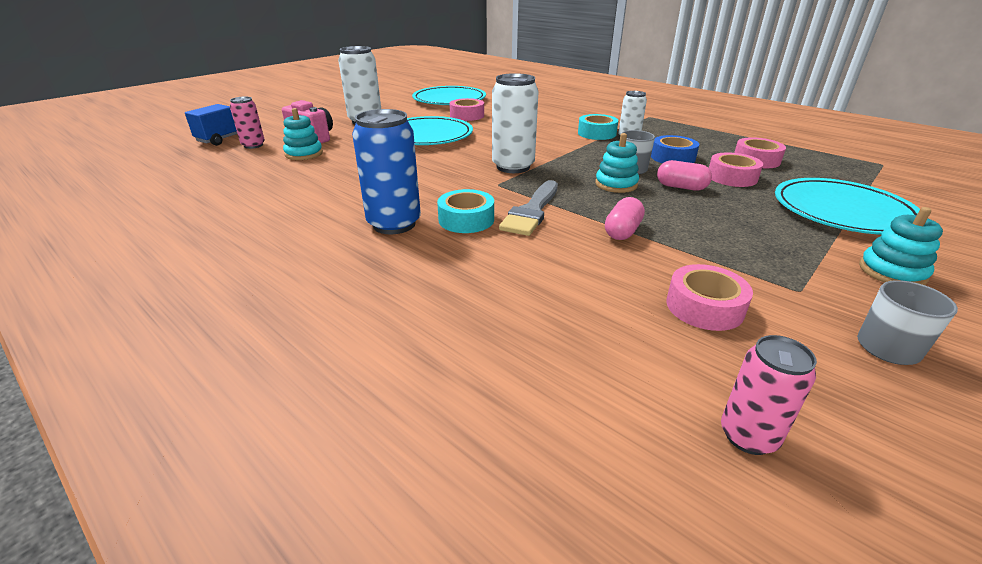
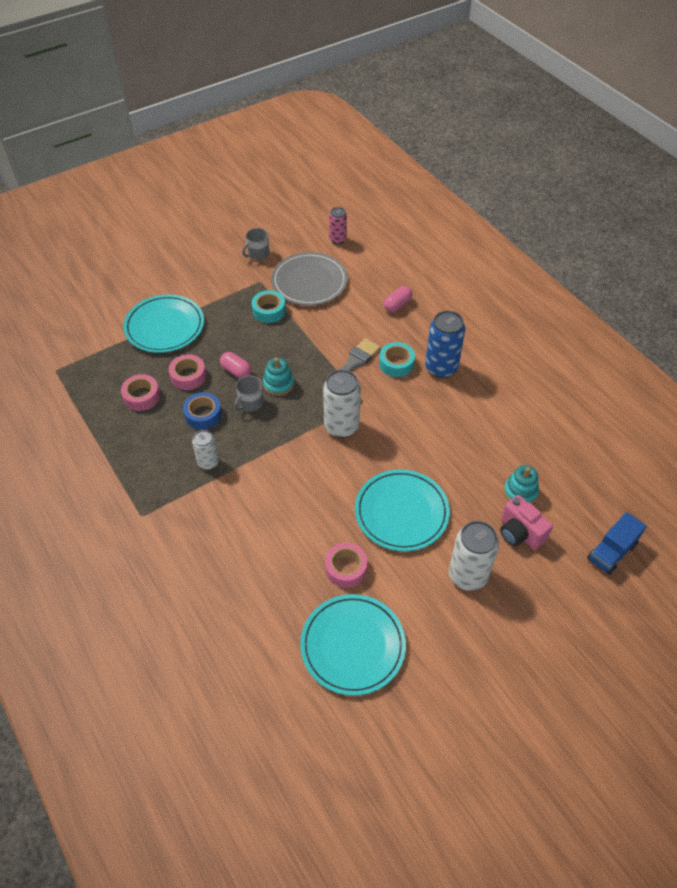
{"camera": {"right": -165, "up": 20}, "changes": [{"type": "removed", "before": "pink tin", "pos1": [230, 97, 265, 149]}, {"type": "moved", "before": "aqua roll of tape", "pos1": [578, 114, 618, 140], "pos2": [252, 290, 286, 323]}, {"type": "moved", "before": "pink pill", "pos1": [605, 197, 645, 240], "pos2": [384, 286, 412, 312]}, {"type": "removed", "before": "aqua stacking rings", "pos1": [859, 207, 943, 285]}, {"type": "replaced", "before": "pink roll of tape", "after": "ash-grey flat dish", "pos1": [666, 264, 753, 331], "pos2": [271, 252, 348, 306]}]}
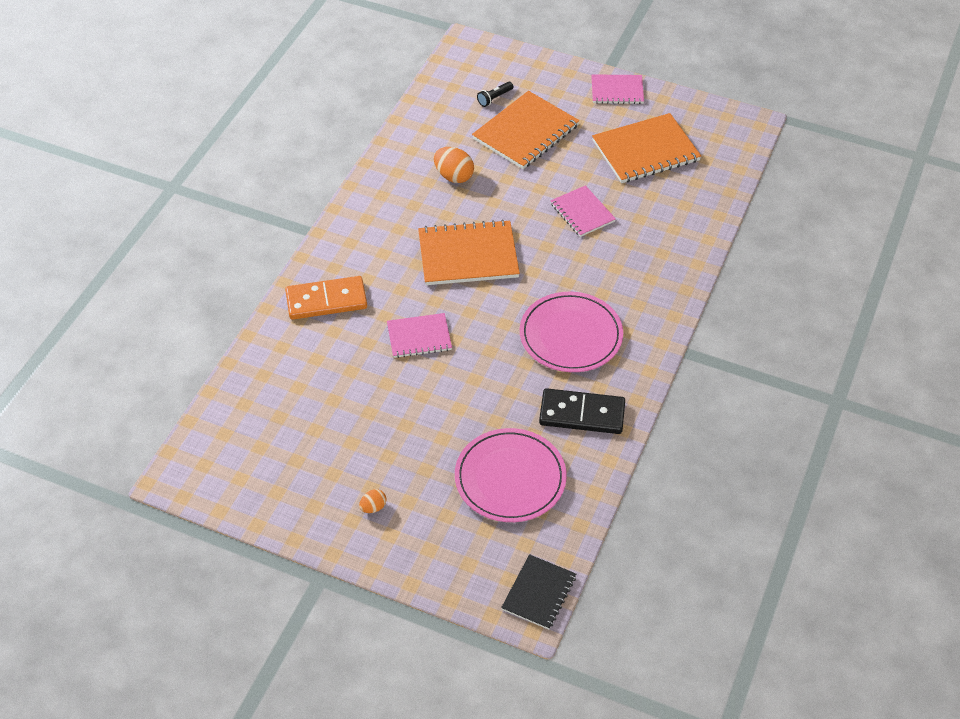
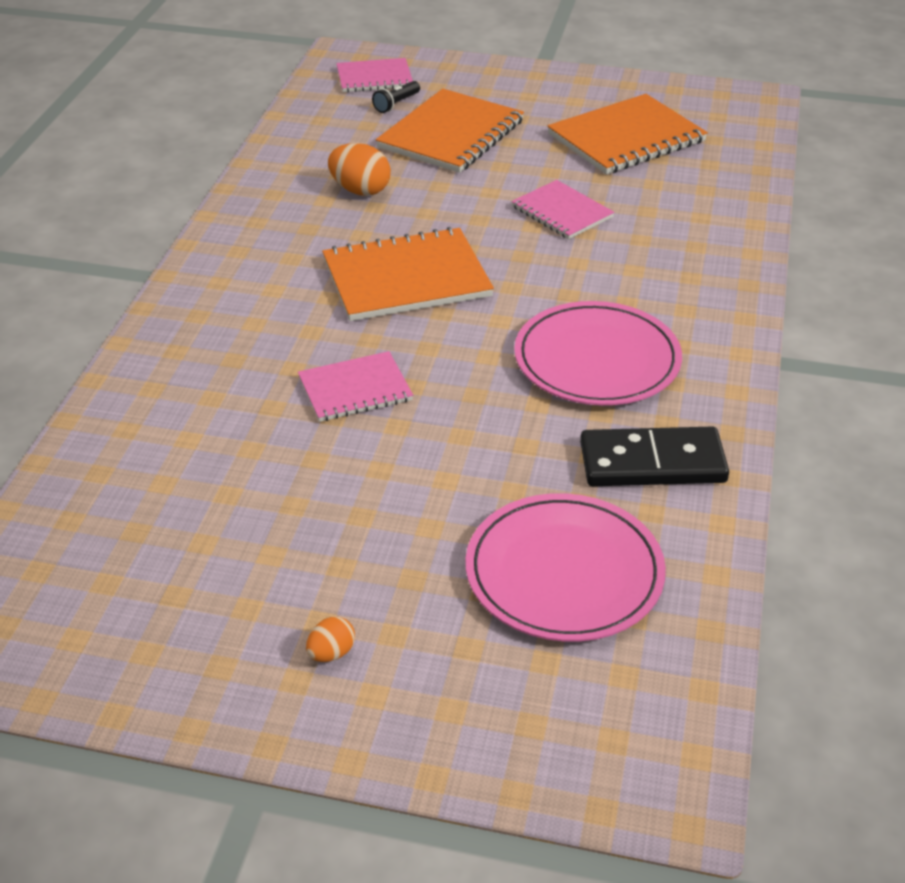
{"camera": {"right": -10, "up": -10}, "changes": [{"type": "moved", "before": "pink notepad", "pos1": [591, 74, 644, 104], "pos2": [336, 58, 413, 92]}, {"type": "removed", "before": "orange domino", "pos1": [285, 276, 367, 320]}, {"type": "removed", "before": "jet-black notepad", "pos1": [501, 554, 576, 630]}]}
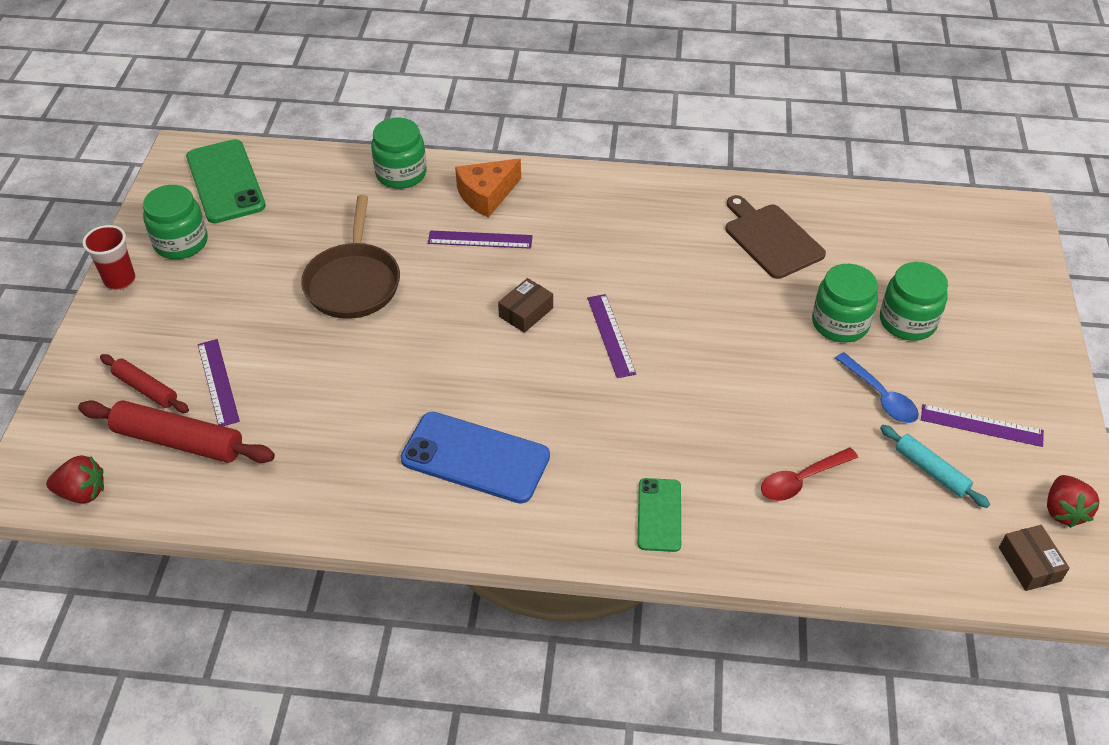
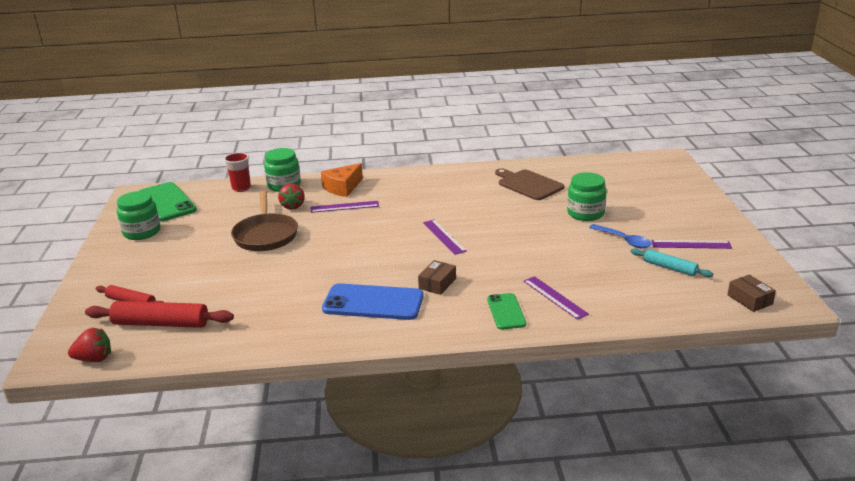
{"camera": {"right": -10, "up": -20}, "changes": [{"type": "moved", "before": "scarlet cup", "pos1": [82, 225, 135, 290], "pos2": [224, 152, 251, 192]}, {"type": "removed", "before": "emerald jam jar", "pos1": [880, 262, 948, 341]}, {"type": "moved", "before": "dark brown box", "pos1": [498, 278, 553, 333], "pos2": [418, 260, 456, 295]}, {"type": "moved", "before": "purple ruler", "pos1": [198, 339, 240, 426], "pos2": [523, 276, 589, 320]}, {"type": "removed", "before": "scarlet spoon", "pos1": [761, 448, 858, 501]}, {"type": "moved", "before": "scarlet berry", "pos1": [1047, 475, 1100, 528], "pos2": [278, 184, 305, 210]}]}
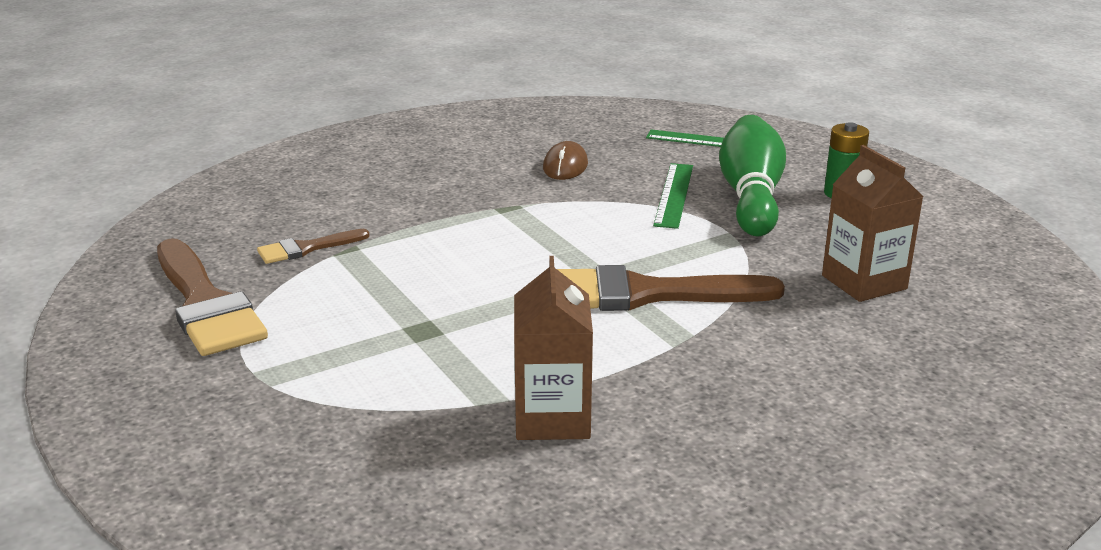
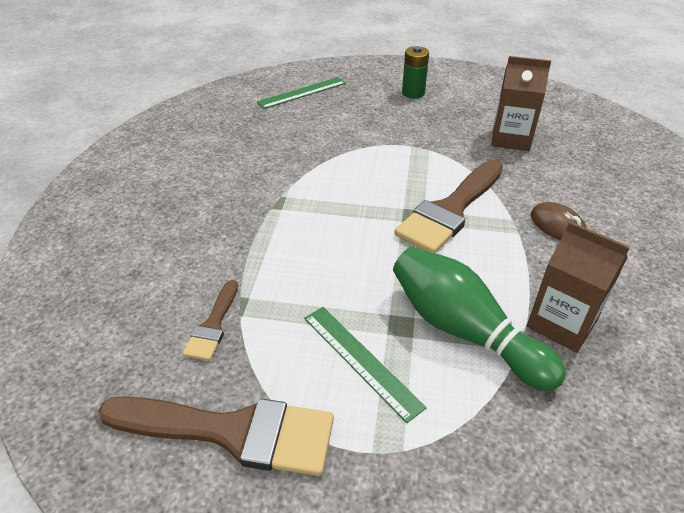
{"camera": {"right": -50, "up": 15}, "changes": [{"type": "moved", "before": "emerald skittle", "pos1": [719, 115, 786, 236], "pos2": [393, 247, 566, 391]}, {"type": "moved", "before": "dark brown mouse", "pos1": [543, 141, 588, 180], "pos2": [531, 202, 587, 240]}, {"type": "moved", "before": "emerald ruler", "pos1": [653, 163, 693, 229], "pos2": [304, 307, 427, 423]}]}
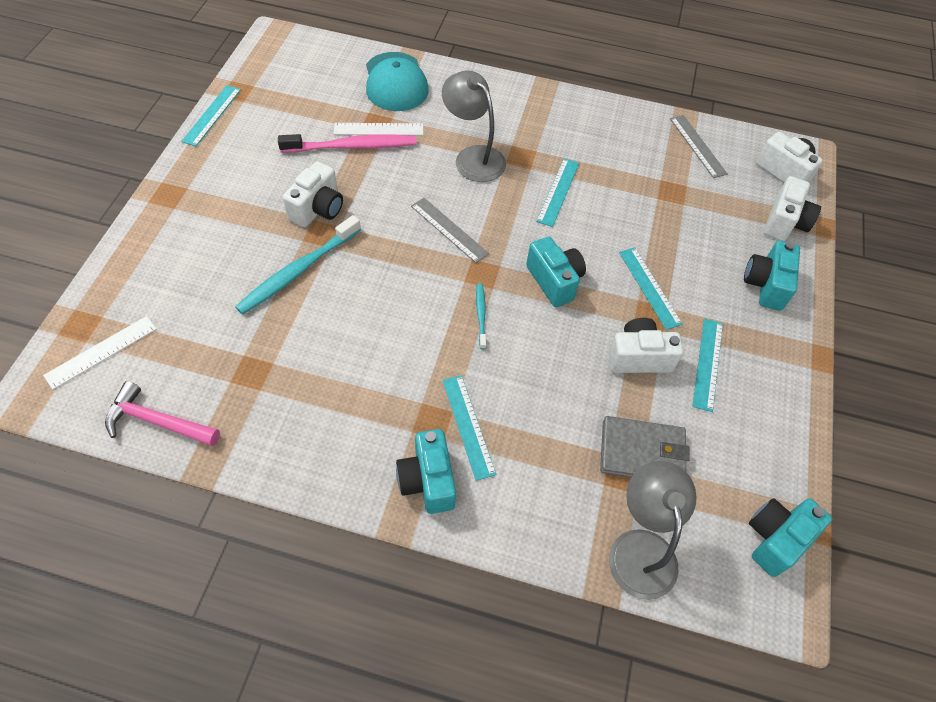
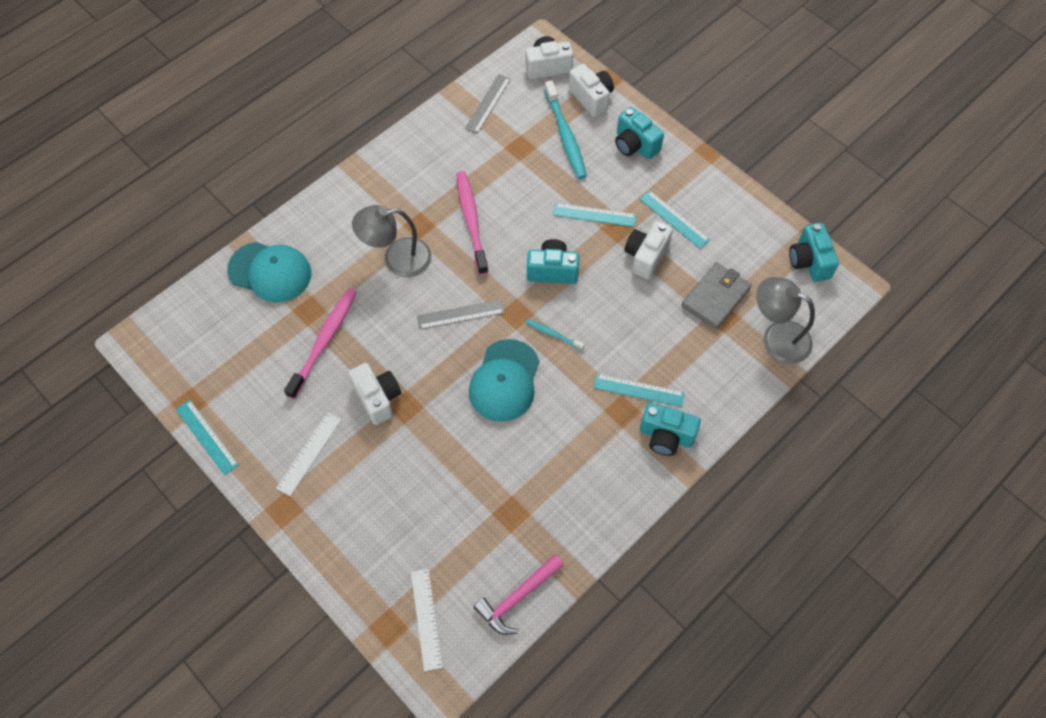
{"camera": {"right": -55, "up": 5}, "changes": [{"type": "turned", "before": "ash-grey ruler", "pos1": [670, 115, 727, 178], "pos2": [465, 74, 511, 134], "turn": -75}, {"type": "moved", "before": "white ruler", "pos1": [334, 123, 423, 135], "pos2": [276, 412, 341, 496]}, {"type": "replaced", "before": "aqua ruler", "after": "pink tooth brush", "pos1": [536, 158, 579, 227], "pos2": [456, 171, 488, 275]}, {"type": "moved", "before": "aqua tooth brush", "pos1": [235, 215, 361, 315], "pos2": [544, 80, 587, 179]}, {"type": "added", "after": "aqua peaked cap", "pos2": [469, 339, 539, 422]}]}
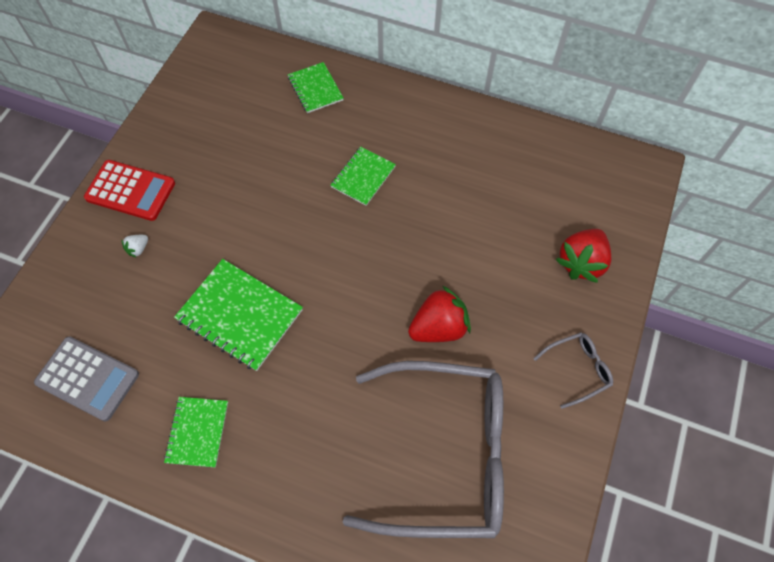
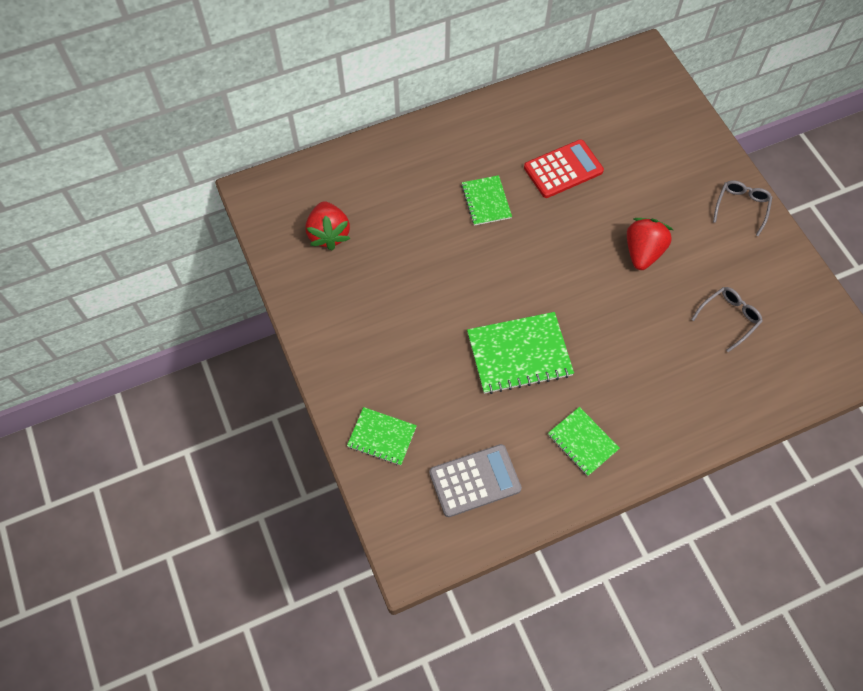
{"camera": {"right": -45, "up": 0}, "changes": [{"type": "moved", "before": "emerald notepad", "pos1": [288, 62, 344, 113], "pos2": [347, 407, 417, 466]}, {"type": "moved", "before": "scarlet pocket calculator", "pos1": [84, 160, 175, 221], "pos2": [524, 139, 604, 198]}, {"type": "moved", "before": "scarlet berry", "pos1": [555, 229, 611, 283], "pos2": [306, 201, 351, 251]}, {"type": "removed", "before": "white berry", "pos1": [121, 235, 148, 258]}, {"type": "resized", "before": "ash-grey eyeglasses", "pos1": [342, 361, 504, 538], "pos2": [691, 287, 763, 352], "scale": 0.4}]}
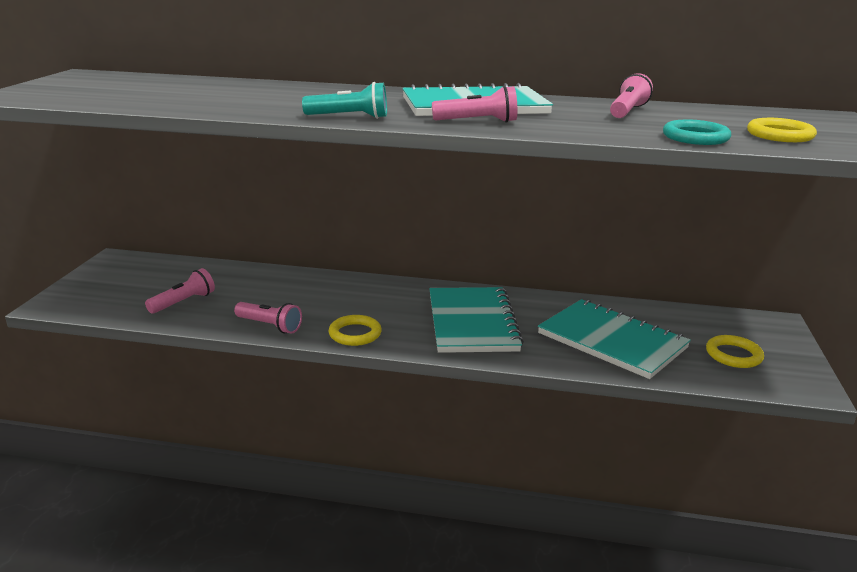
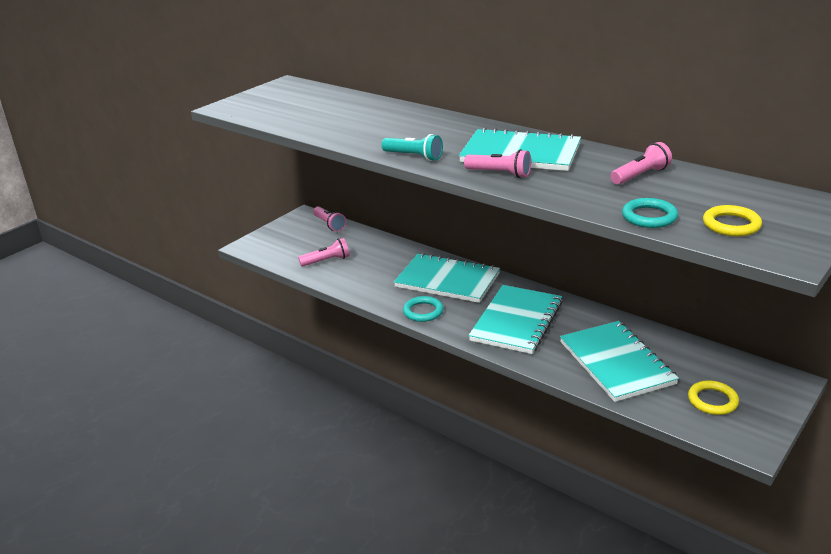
{"camera": {"right": 30, "up": 5}, "changes": [{"type": "moved", "before": "pink flashlight", "pos1": [234, 302, 302, 334], "pos2": [313, 206, 346, 232]}, {"type": "recoloured", "before": "yellow hoop", "after": "aqua hoop", "pos1": [329, 315, 382, 346], "pos2": [403, 296, 443, 322]}, {"type": "added", "after": "aqua notepad", "pos2": [394, 253, 500, 303]}]}
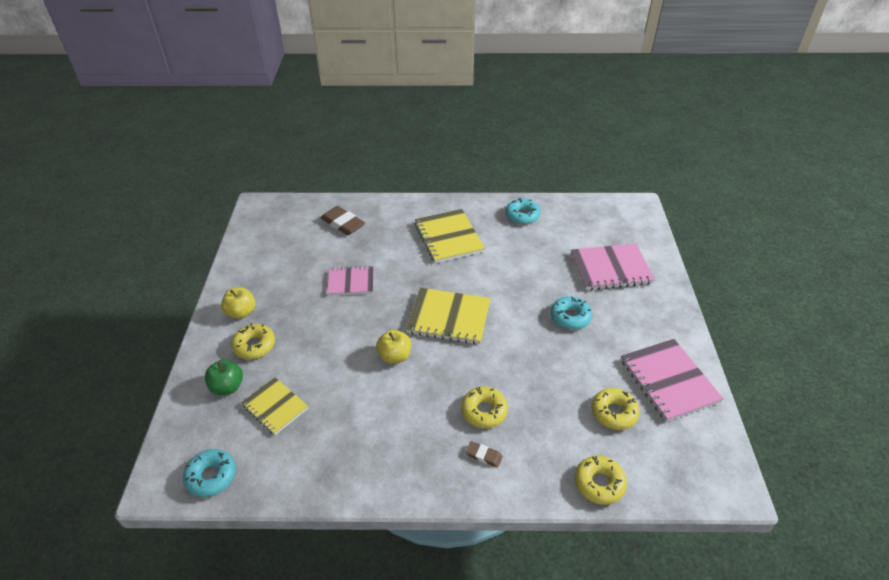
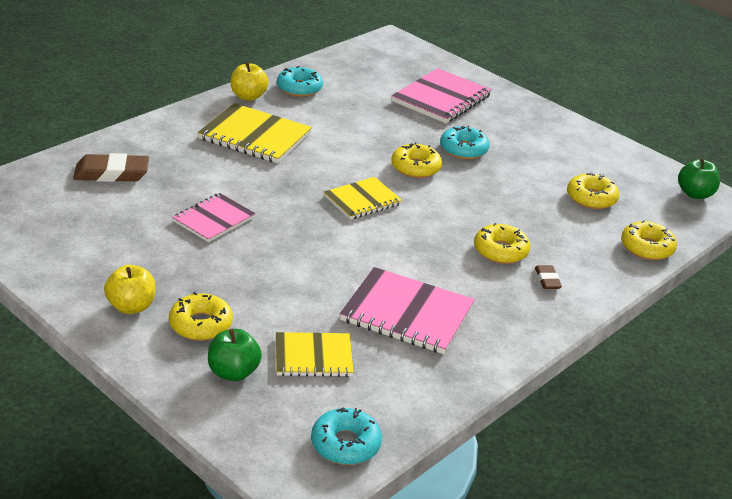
{"camera": {"right": -50, "up": -10}, "changes": [{"type": "resized", "before": "yellow notepad", "pos1": [406, 288, 491, 344], "pos2": [324, 177, 402, 220], "scale": 0.64}, {"type": "moved", "before": "yellow apple", "pos1": [376, 330, 411, 364], "pos2": [231, 62, 269, 101]}, {"type": "moved", "before": "pink notepad", "pos1": [621, 339, 724, 422], "pos2": [340, 267, 475, 354]}, {"type": "turned", "before": "dark brown gum eraser", "pos1": [466, 441, 503, 468], "pos2": [535, 265, 562, 289], "turn": -75}, {"type": "added", "after": "yellow glazed donut", "pos2": [391, 142, 442, 178]}, {"type": "added", "after": "emerald apple", "pos2": [678, 158, 720, 199]}]}
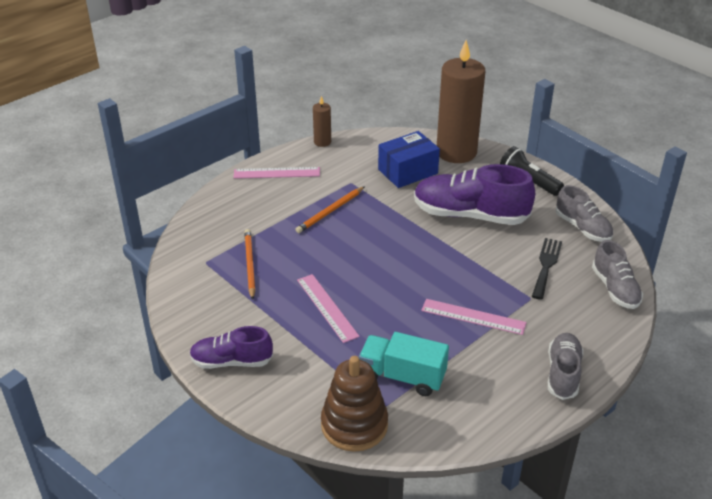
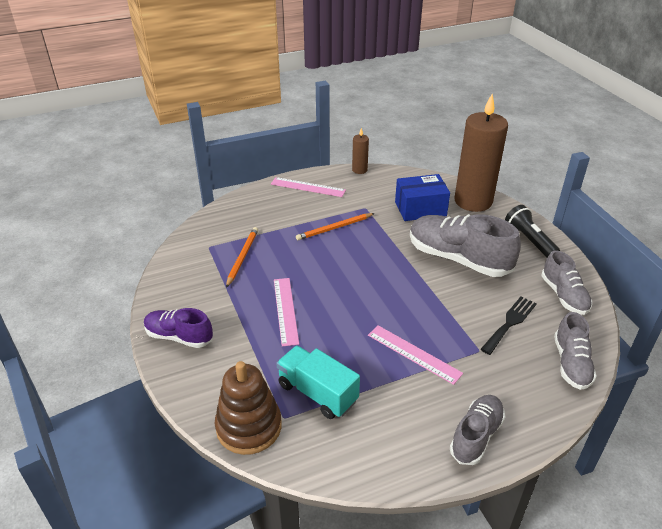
{"camera": {"right": 20, "up": 0}, "changes": [{"type": "recoloured", "before": "purple sneaker", "after": "ash-grey sneaker", "pos1": [414, 164, 535, 225], "pos2": [410, 214, 521, 277]}]}
